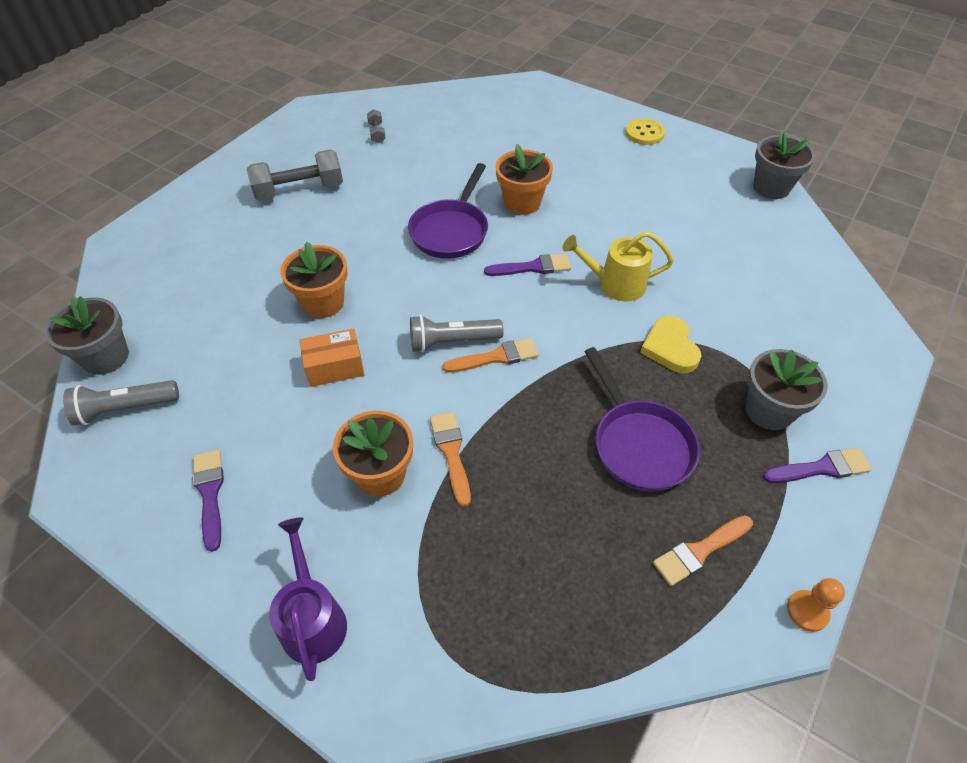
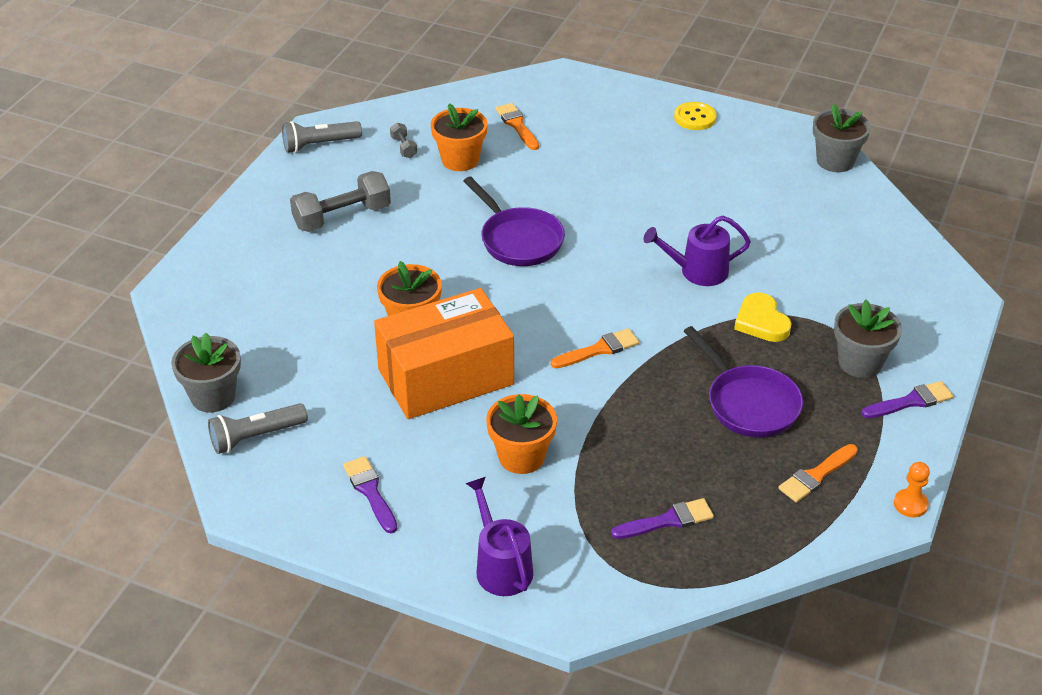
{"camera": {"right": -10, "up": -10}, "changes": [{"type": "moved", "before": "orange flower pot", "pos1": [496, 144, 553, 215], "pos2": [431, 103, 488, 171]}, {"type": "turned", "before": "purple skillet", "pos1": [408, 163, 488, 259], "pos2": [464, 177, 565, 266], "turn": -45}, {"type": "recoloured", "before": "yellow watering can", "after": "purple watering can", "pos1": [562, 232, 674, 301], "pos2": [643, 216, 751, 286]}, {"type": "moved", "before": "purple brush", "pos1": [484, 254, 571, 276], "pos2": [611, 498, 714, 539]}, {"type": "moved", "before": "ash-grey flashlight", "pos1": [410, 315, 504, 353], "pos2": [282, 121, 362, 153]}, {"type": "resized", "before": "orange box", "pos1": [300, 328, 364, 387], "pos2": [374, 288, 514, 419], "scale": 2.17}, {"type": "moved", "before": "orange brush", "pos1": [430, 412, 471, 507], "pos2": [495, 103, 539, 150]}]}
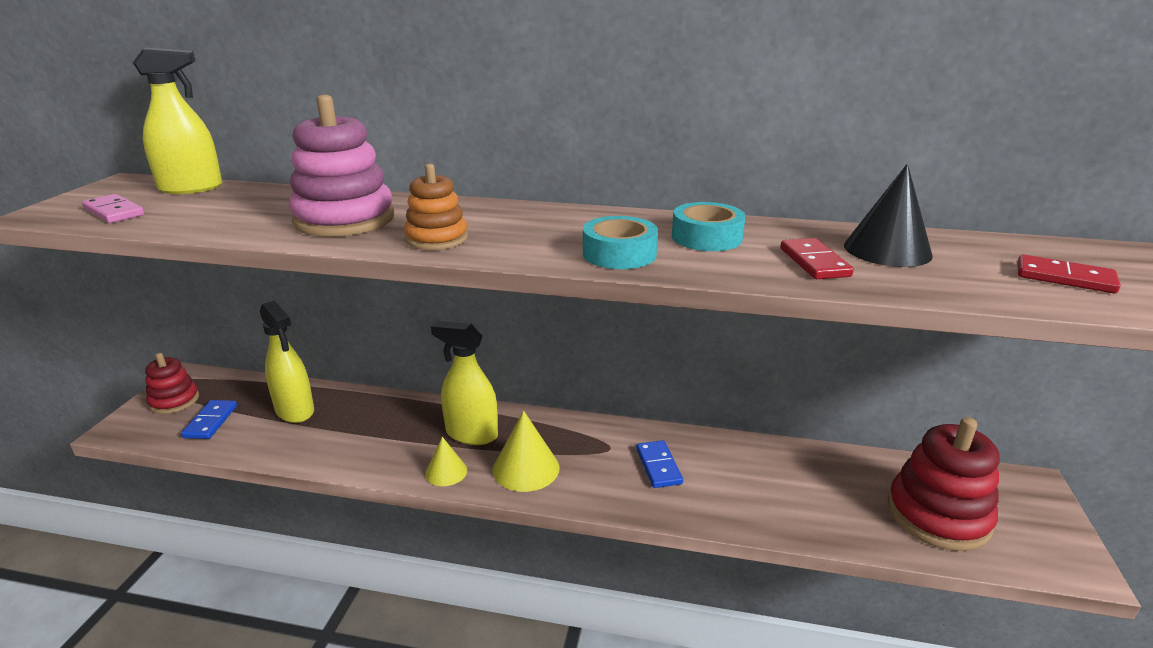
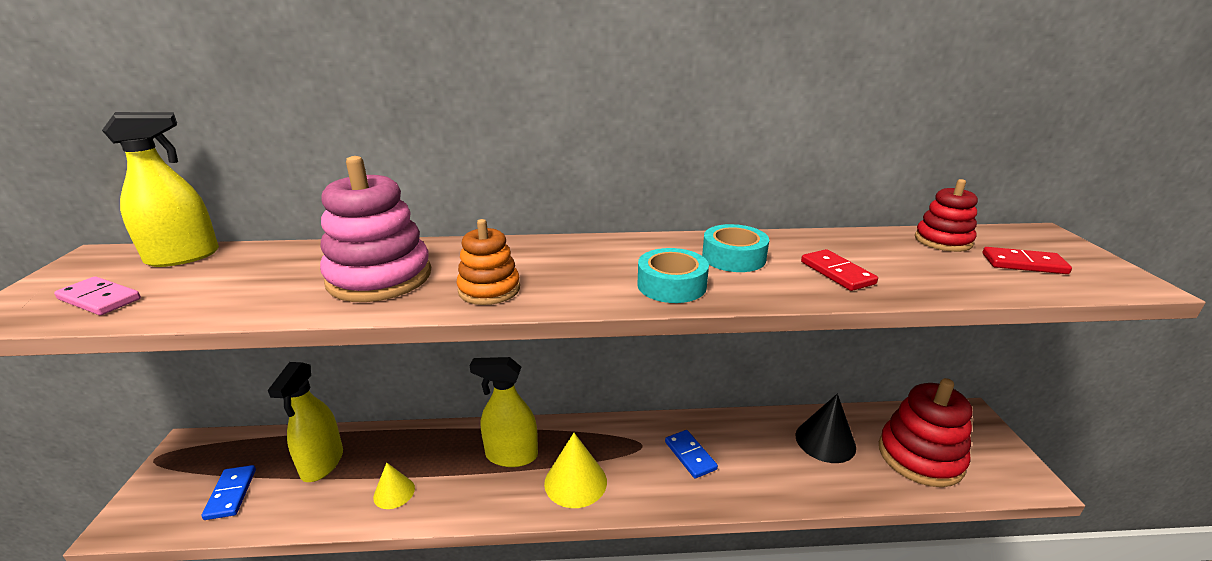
{"camera": {"right": -15, "up": 0}, "changes": [{"type": "moved", "before": "jet-black cone", "pos1": [844, 164, 933, 267], "pos2": [795, 394, 856, 463]}, {"type": "turned", "before": "yellow spray bottle", "pos1": [260, 300, 314, 423], "pos2": [268, 362, 343, 482], "turn": 60}, {"type": "moved", "before": "scarlet stacking rings", "pos1": [145, 353, 199, 414], "pos2": [915, 179, 978, 252]}, {"type": "moved", "before": "yellow cone", "pos1": [425, 437, 467, 486], "pos2": [373, 462, 415, 509]}]}
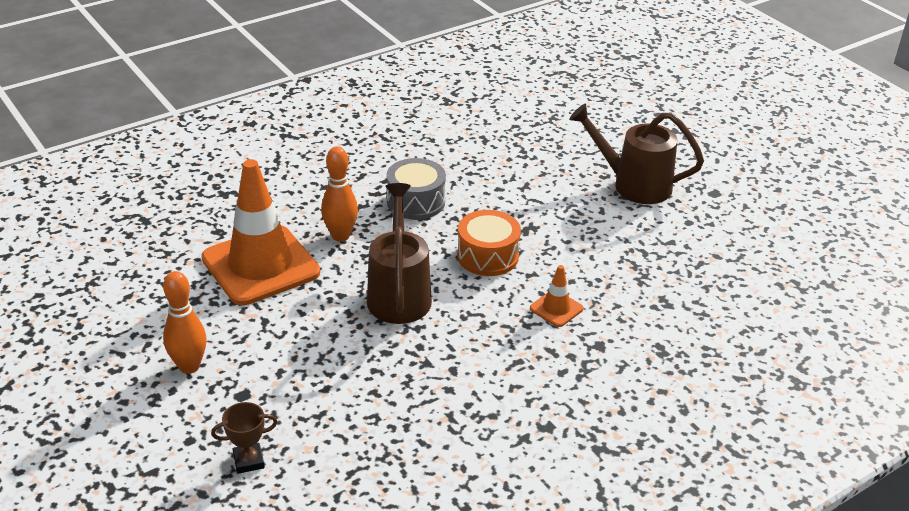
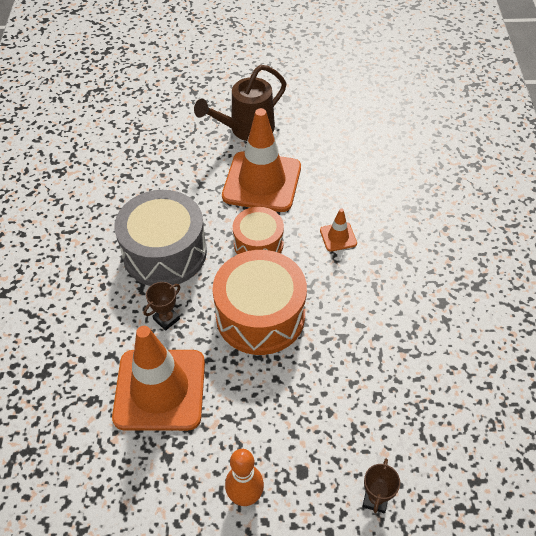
{"camera": {"right": -55, "up": 15}, "changes": [{"type": "replaced", "before": "orange skittle", "after": "dark brown prize cup", "pos1": [321, 146, 358, 242], "pos2": [144, 282, 180, 331]}, {"type": "resized", "before": "ash-grey toy drum", "pos1": [386, 158, 446, 220], "pos2": [115, 190, 207, 286], "scale": 1.67}, {"type": "replaced", "before": "dark brown watering can", "after": "orange toy drum", "pos1": [367, 183, 432, 324], "pos2": [212, 250, 307, 355]}, {"type": "added", "after": "orange safety cone", "pos2": [222, 108, 301, 212]}]}
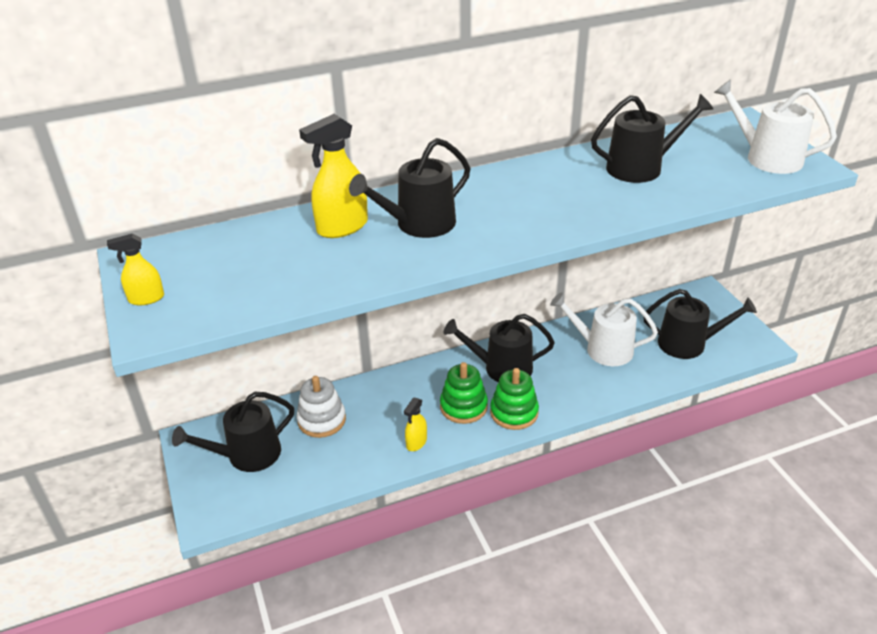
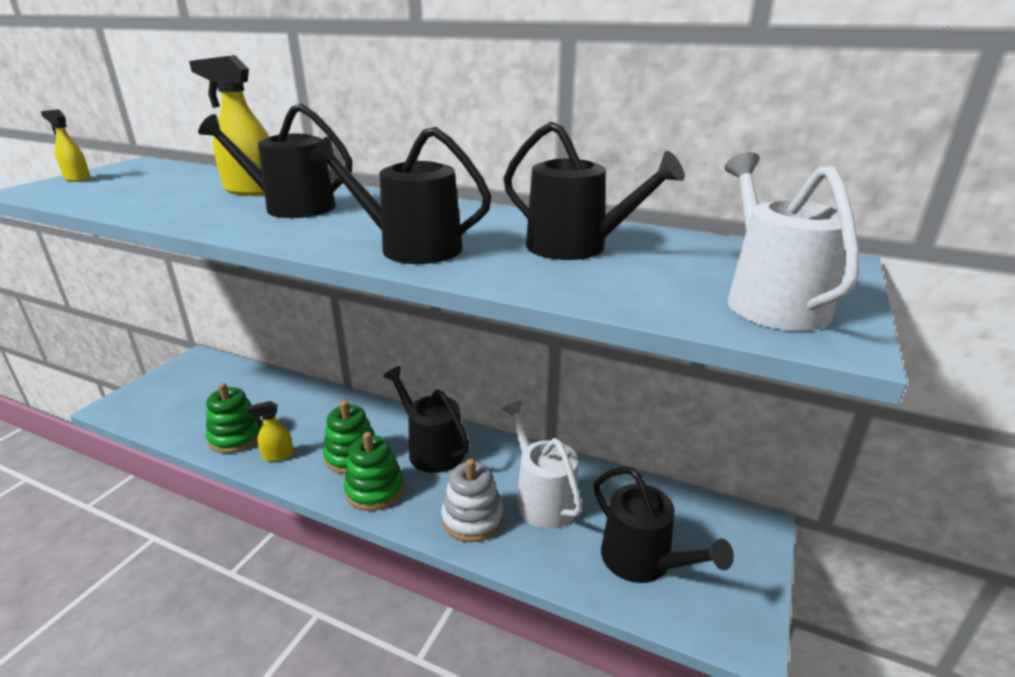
{"camera": {"right": 45, "up": -10}, "changes": [{"type": "moved", "before": "white stacking rings", "pos1": [297, 376, 346, 438], "pos2": [441, 459, 503, 542]}, {"type": "moved", "before": "jet-black watering can", "pos1": [172, 392, 294, 472], "pos2": [309, 127, 492, 264]}, {"type": "added", "after": "emerald stacking rings", "pos2": [206, 383, 262, 453]}]}
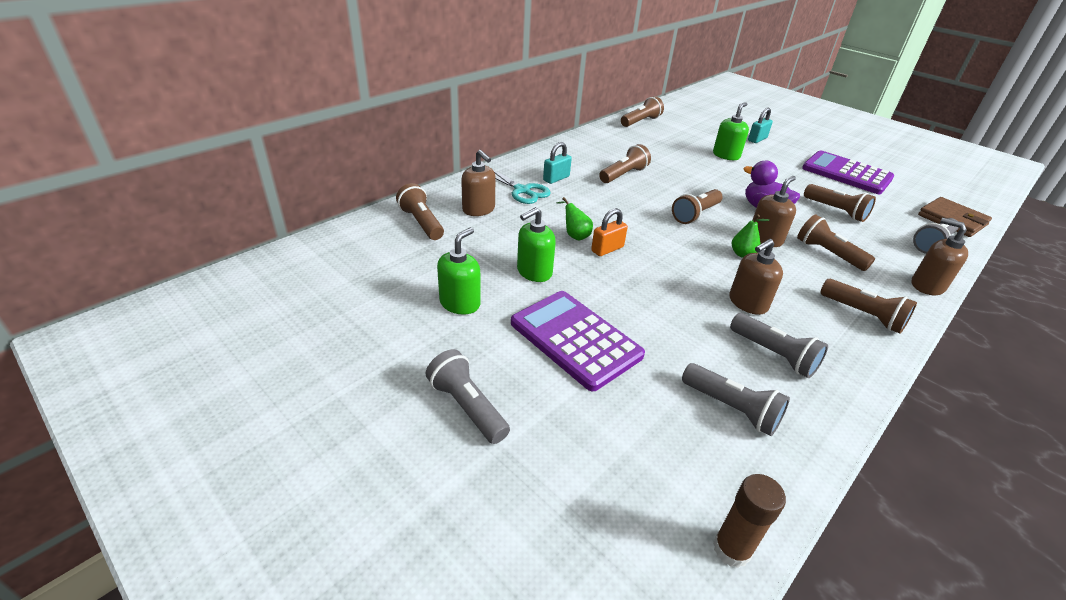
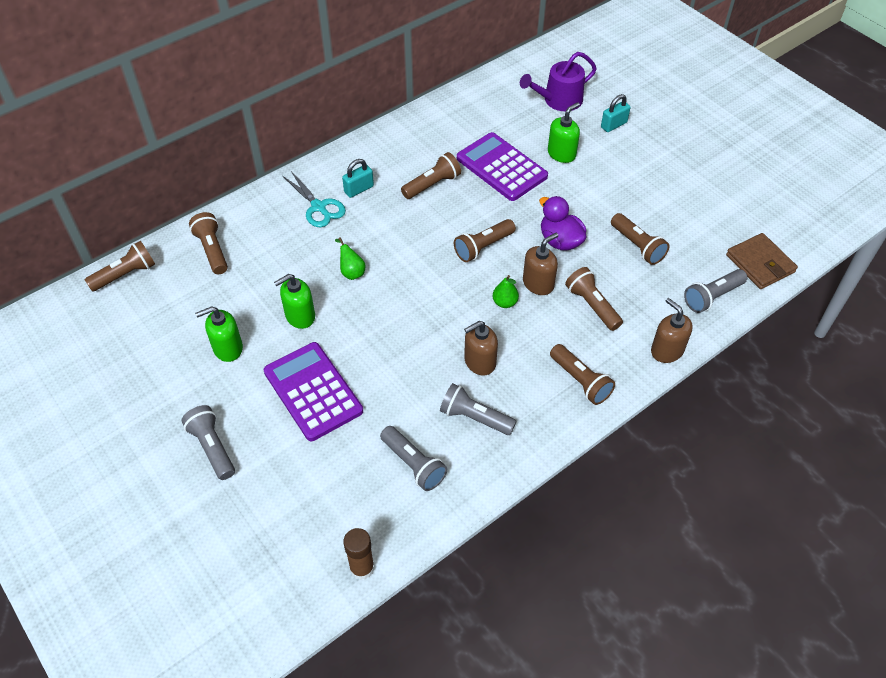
{"camera": {"right": 10, "up": 15}, "changes": [{"type": "moved", "before": "dark brown flashlight", "pos1": [621, 96, 664, 127], "pos2": [85, 241, 155, 292]}, {"type": "removed", "before": "dark brown soap dispenser", "pos1": [461, 150, 495, 216]}, {"type": "moved", "before": "purple pocket calculator", "pos1": [802, 150, 894, 194], "pos2": [457, 132, 548, 201]}, {"type": "removed", "before": "orange small lock", "pos1": [591, 208, 628, 256]}, {"type": "turned", "before": "emerald soap dispenser", "pos1": [437, 227, 481, 315], "pos2": [195, 306, 243, 362], "turn": -150}, {"type": "turned", "before": "ash-grey flashlight", "pos1": [730, 313, 828, 378], "pos2": [440, 383, 517, 435], "turn": 150}, {"type": "added", "after": "purple watering can", "pos2": [520, 52, 597, 111]}]}
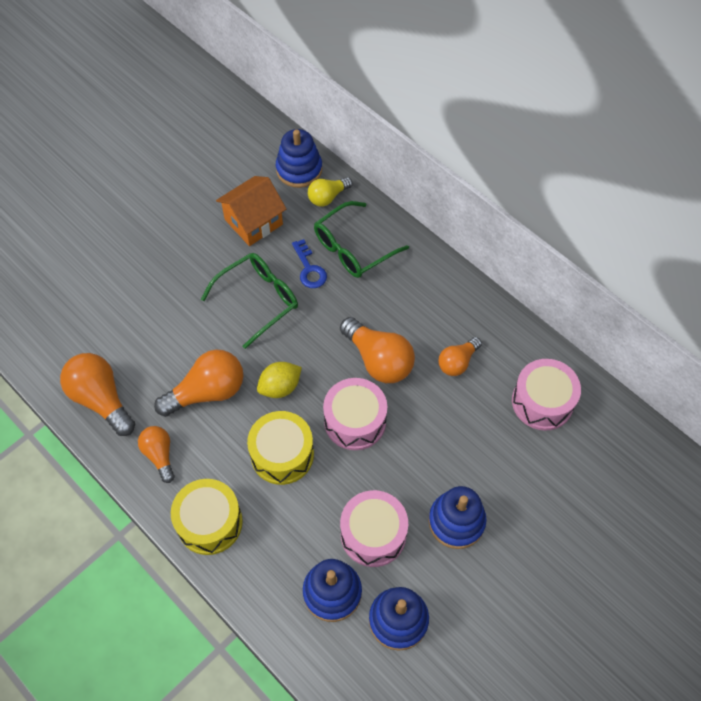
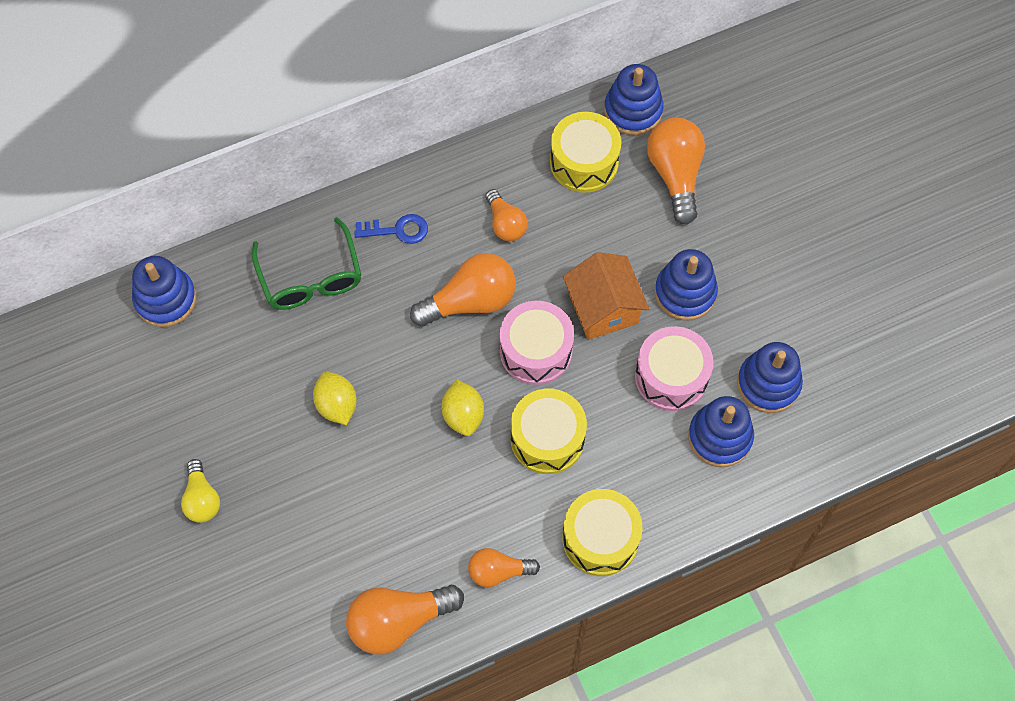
{"camera": {"right": -70, "up": 5}, "changes": [{"type": "moved", "before": "orange cottage", "pos1": [216, 176, 286, 246], "pos2": [563, 252, 649, 340]}, {"type": "moved", "before": "yellow light bulb", "pos1": [308, 177, 353, 206], "pos2": [181, 459, 220, 523]}, {"type": "moved", "before": "cobalt latchkey", "pos1": [292, 239, 327, 288], "pos2": [354, 214, 428, 244]}, {"type": "replaced", "before": "emerald eyeglasses", "after": "yellow toy lemon", "pos1": [201, 253, 298, 349], "pos2": [313, 372, 357, 425]}, {"type": "moved", "before": "orange light bulb", "pos1": [154, 350, 244, 417], "pos2": [647, 117, 705, 225]}, {"type": "recoloured", "before": "pink toy drum", "after": "yellow toy drum", "pos1": [512, 359, 581, 430], "pos2": [550, 112, 621, 193]}, {"type": "added", "after": "cobalt stacking rings", "pos2": [604, 64, 664, 135]}]}
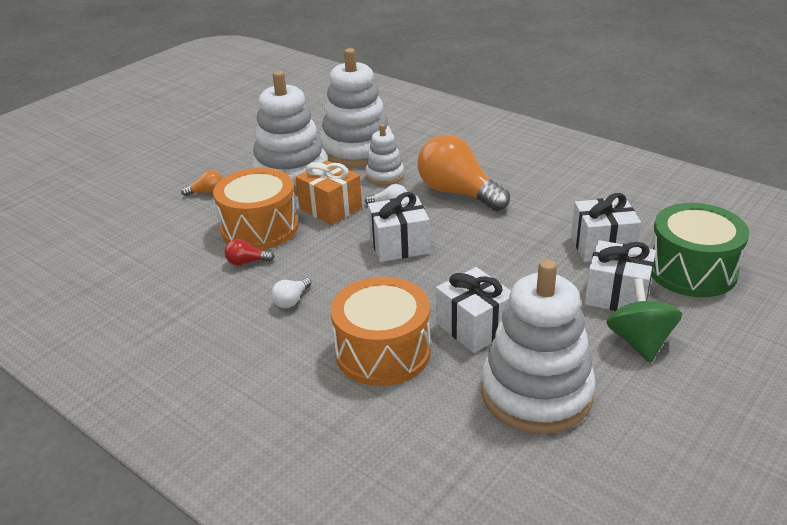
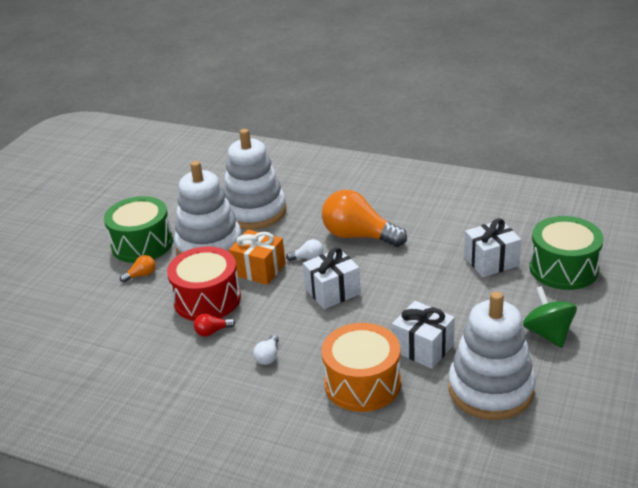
{"camera": {"right": -15, "up": 0}, "changes": [{"type": "removed", "before": "white stacking rings", "pos1": [365, 124, 404, 185]}, {"type": "recoloured", "before": "orange toy drum", "after": "scarlet toy drum", "pos1": [213, 168, 299, 250], "pos2": [167, 246, 241, 321]}, {"type": "removed", "before": "white present", "pos1": [585, 240, 656, 311]}, {"type": "added", "after": "emerald toy drum", "pos2": [104, 196, 173, 263]}]}
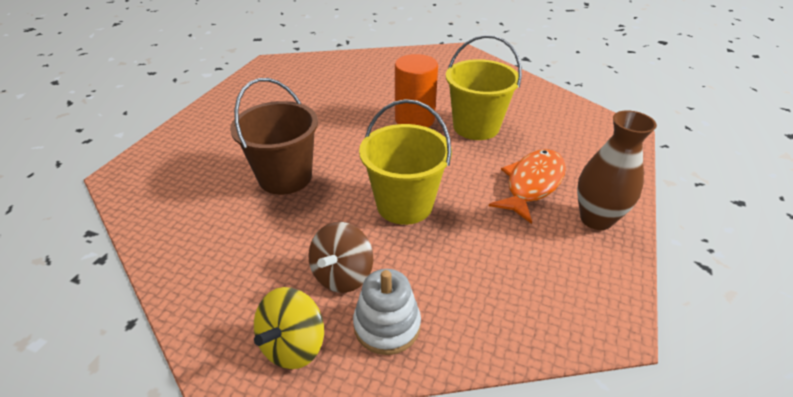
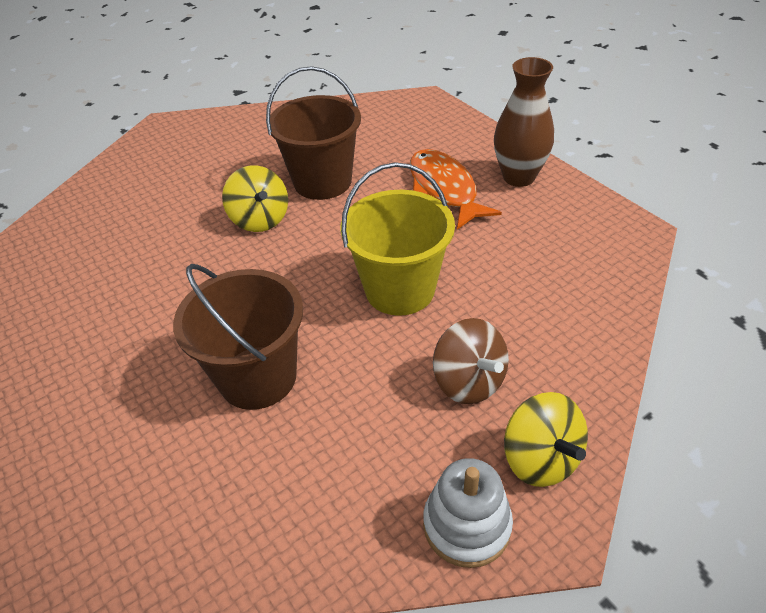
{"camera": {"right": -55, "up": 5}, "changes": [{"type": "recoloured", "before": "yellow pail", "after": "dark brown pail", "pos1": [446, 35, 522, 140], "pos2": [266, 66, 361, 200]}, {"type": "replaced", "before": "orange cylinder shape", "after": "yellow spinning top", "pos1": [395, 54, 438, 127], "pos2": [222, 165, 288, 232]}, {"type": "moved", "before": "white stacking rings", "pos1": [353, 269, 421, 355], "pos2": [423, 458, 513, 568]}]}
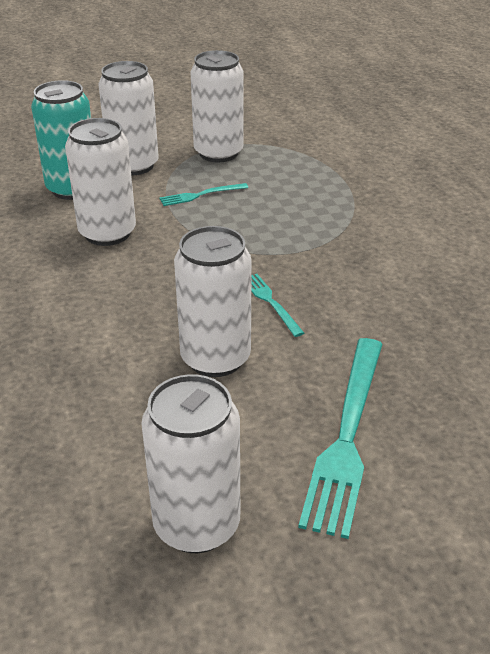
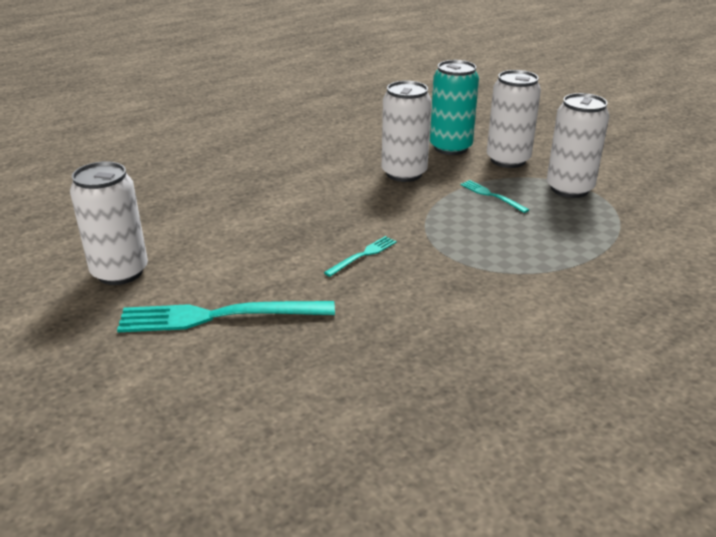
{"camera": {"right": 70, "up": -5}, "changes": [{"type": "removed", "before": "white tin", "pos1": [174, 226, 252, 377]}]}
